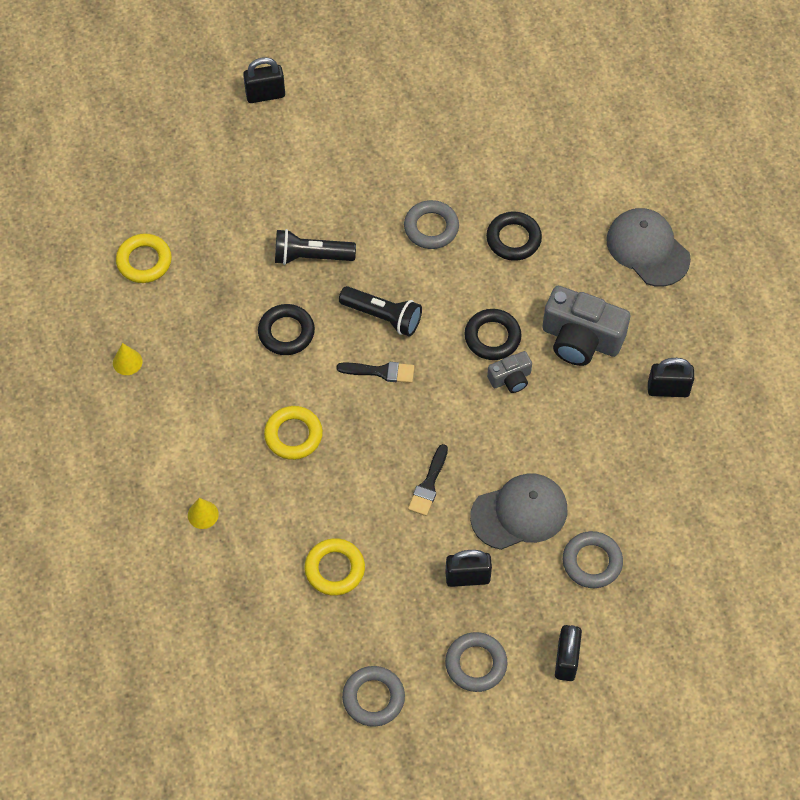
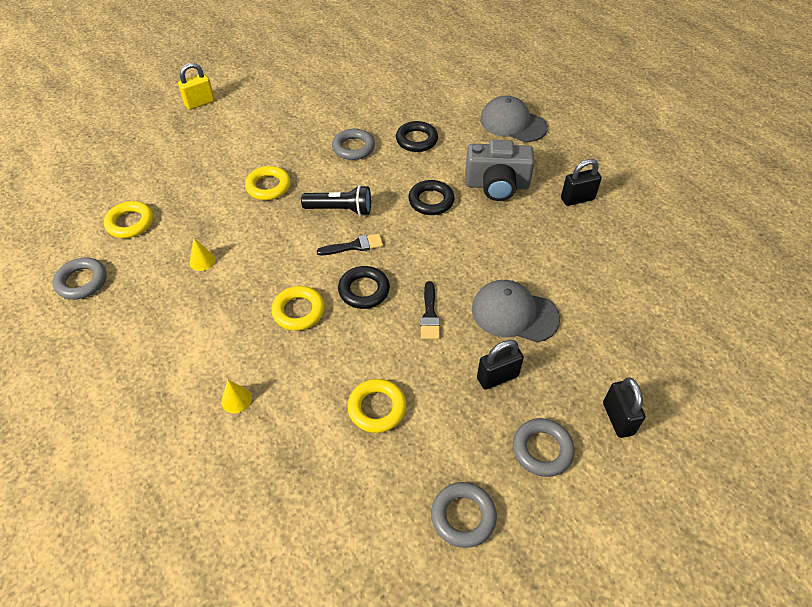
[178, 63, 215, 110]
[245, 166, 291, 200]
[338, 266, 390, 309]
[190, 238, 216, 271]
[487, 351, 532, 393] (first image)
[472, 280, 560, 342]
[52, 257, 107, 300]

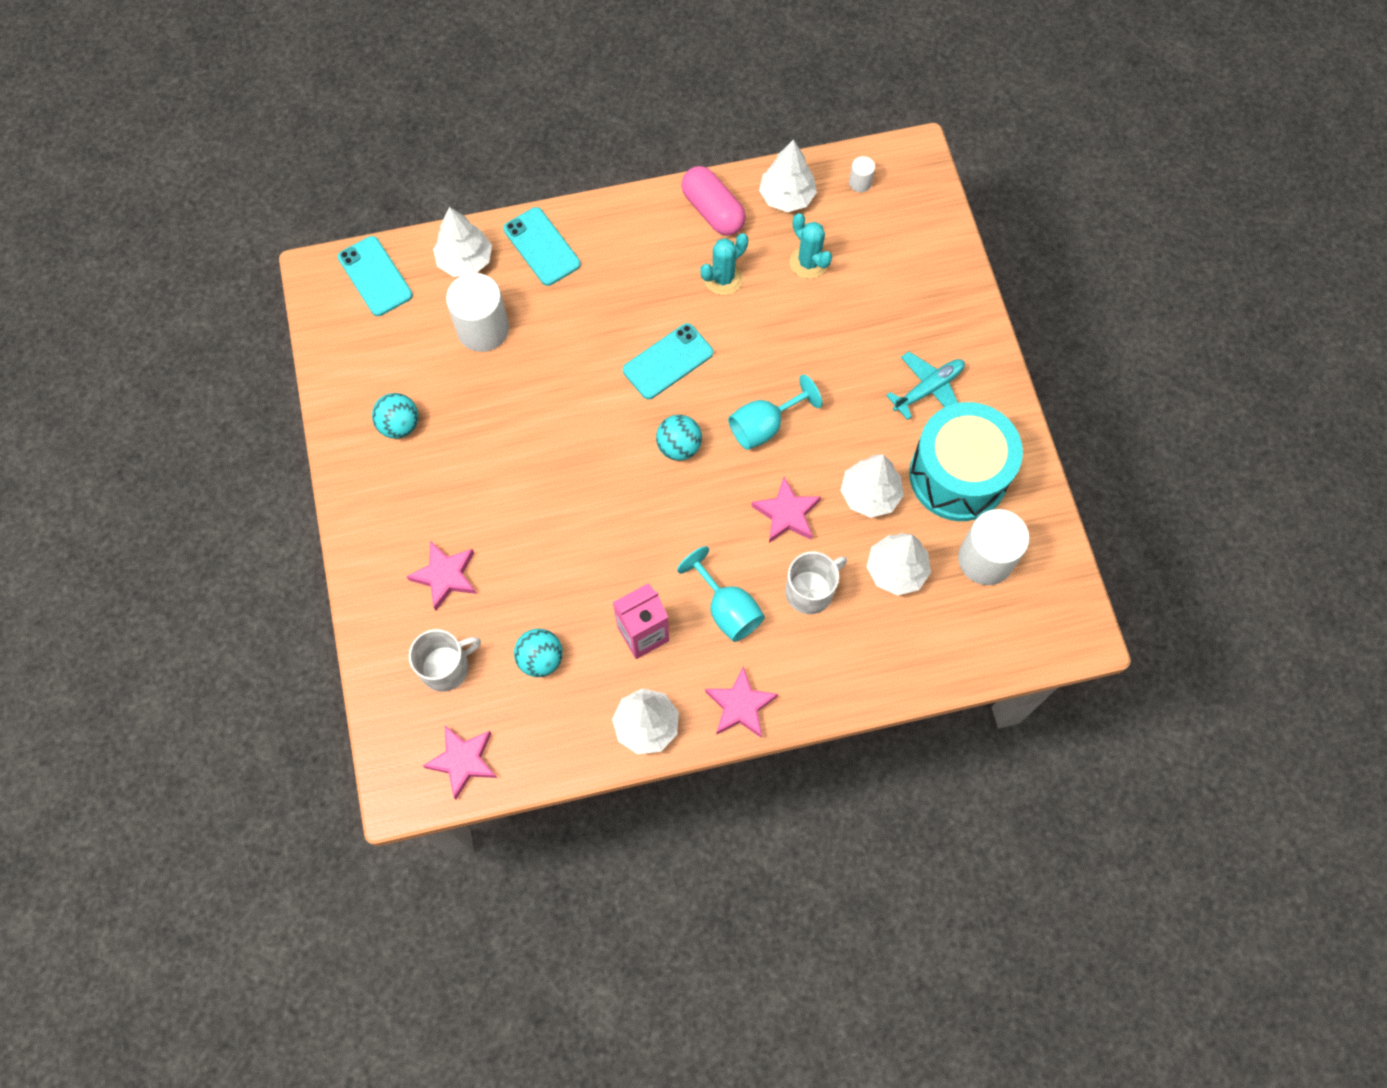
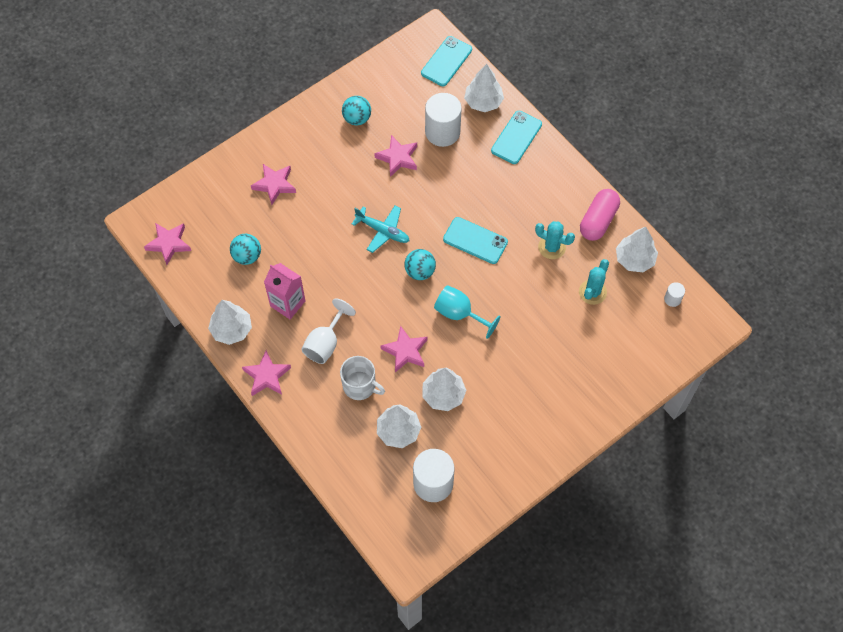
[352, 206, 409, 253]
[909, 402, 1023, 521] (first image)
[301, 299, 356, 364]
[409, 629, 481, 692] (first image)
[374, 135, 417, 177]

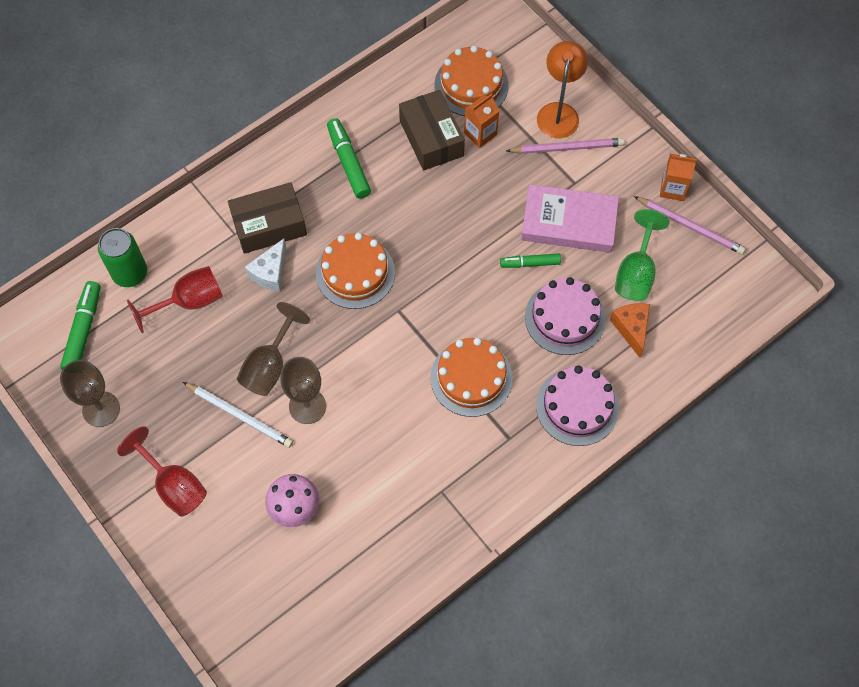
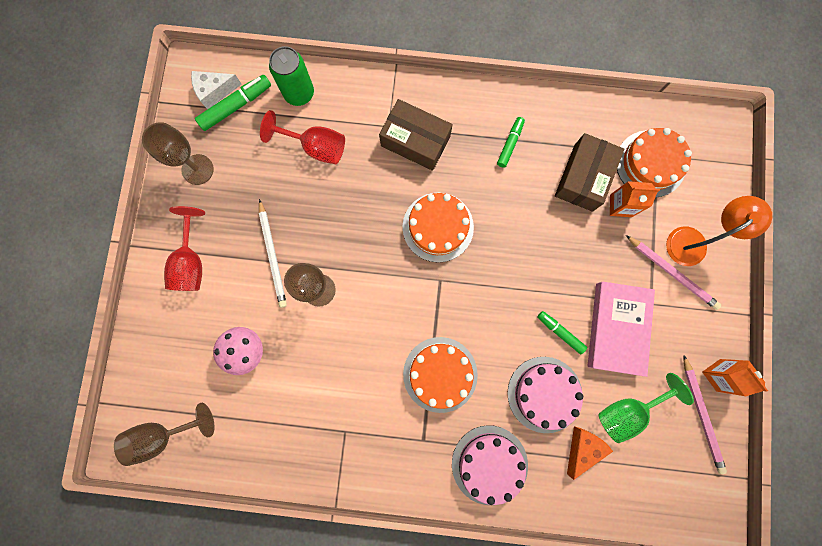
[497, 117, 525, 168]
[588, 282, 655, 377]
[191, 71, 242, 109]
[114, 403, 214, 466]

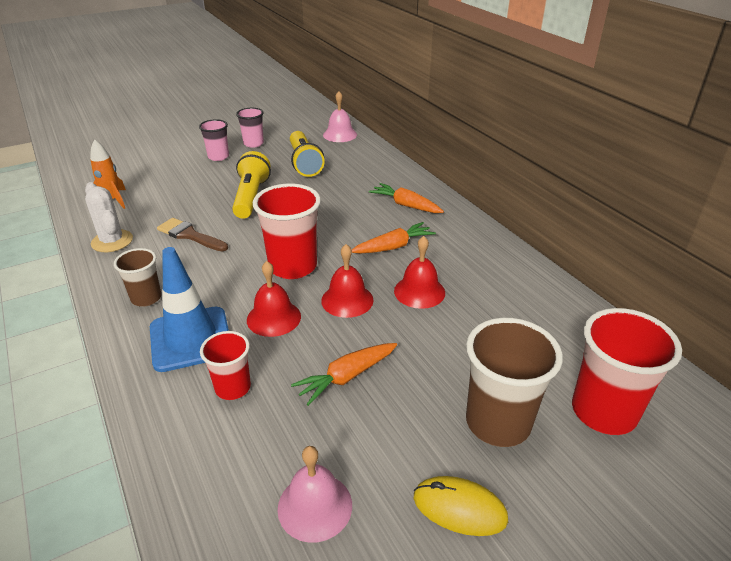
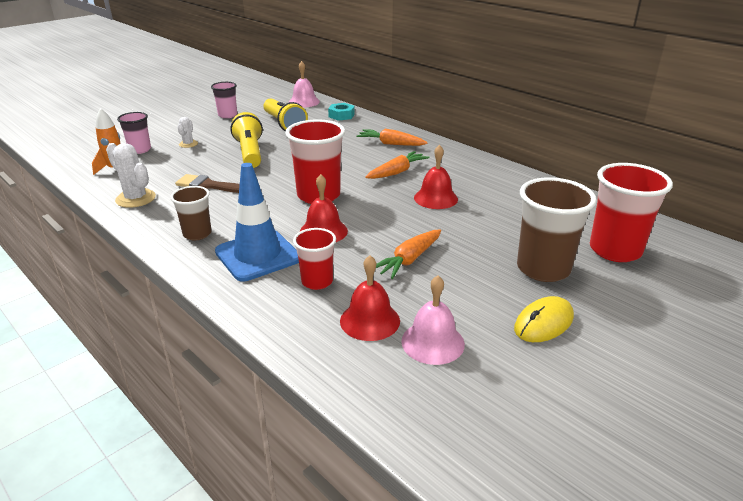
[117, 112, 151, 154]
[340, 255, 400, 341]
[514, 296, 574, 342]
[328, 103, 355, 121]
[177, 117, 198, 148]

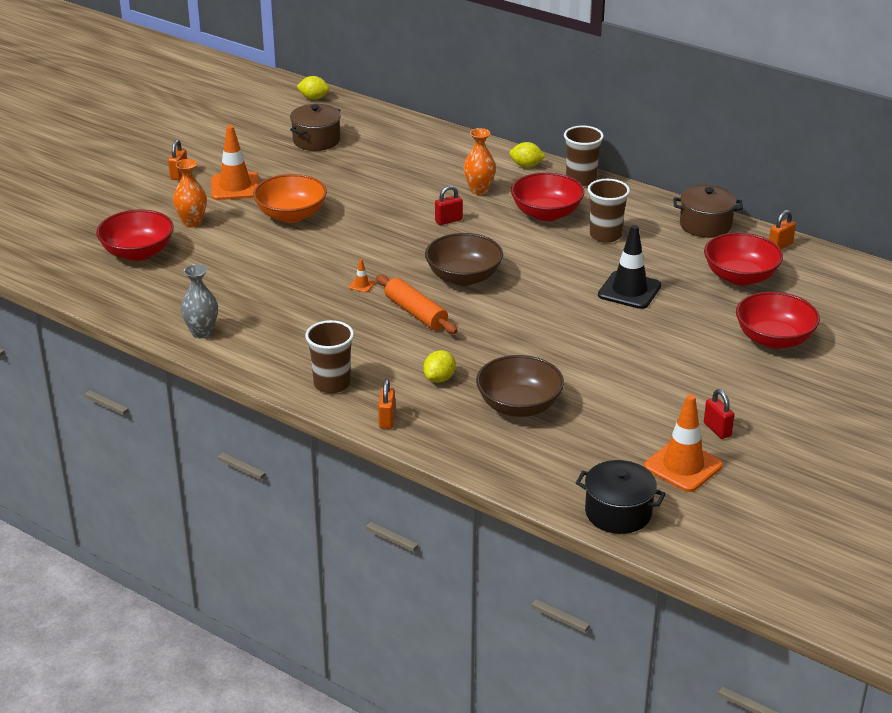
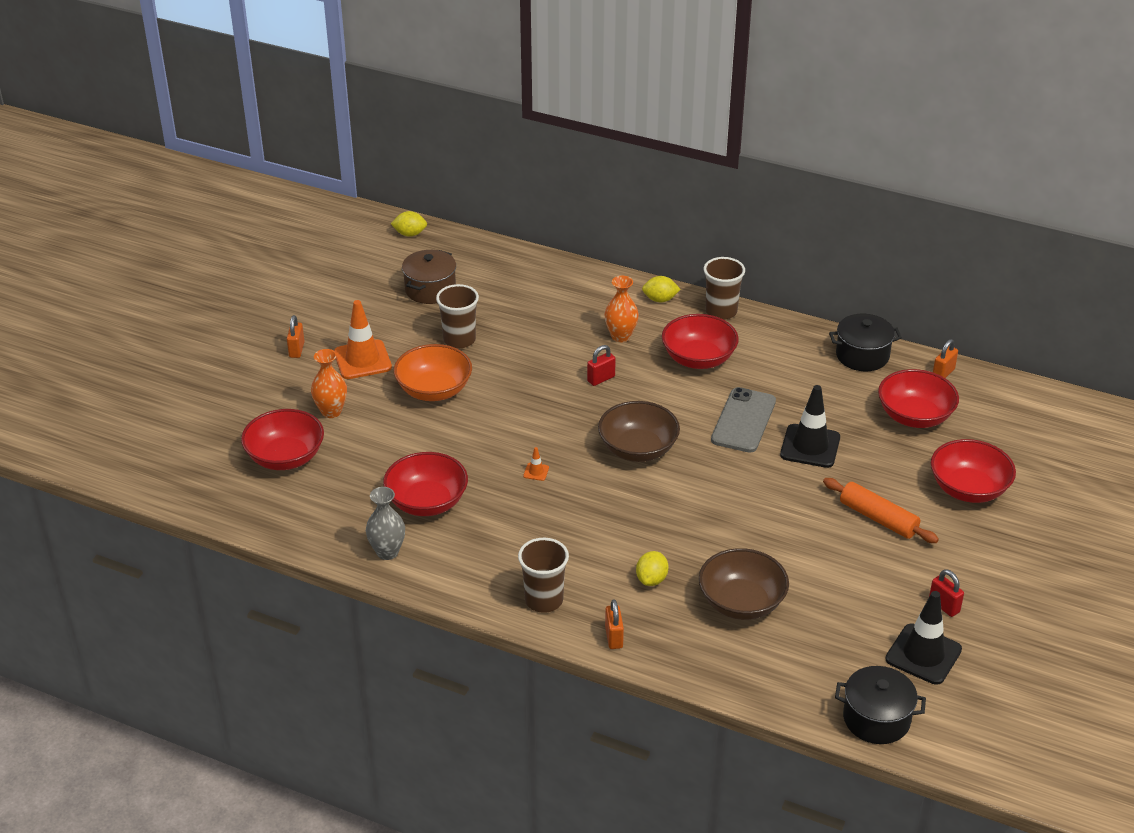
[436, 284, 479, 348]
[829, 314, 902, 371]
[823, 478, 939, 543]
[885, 591, 962, 685]
[711, 387, 776, 453]
[383, 452, 468, 516]

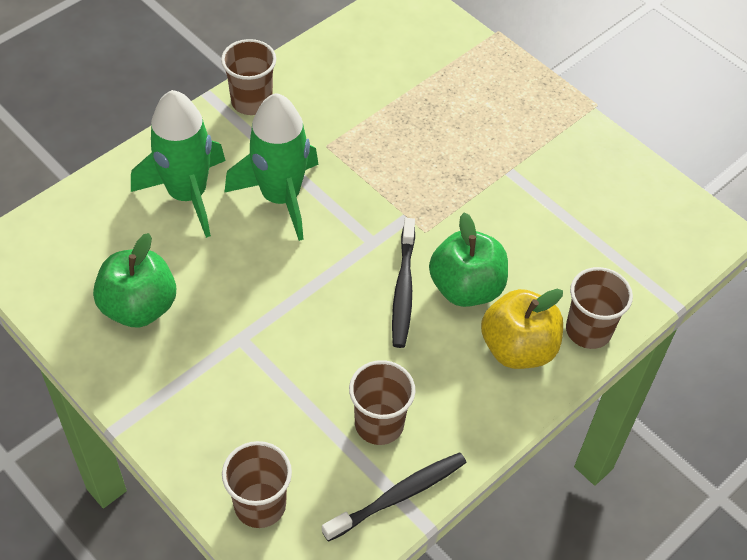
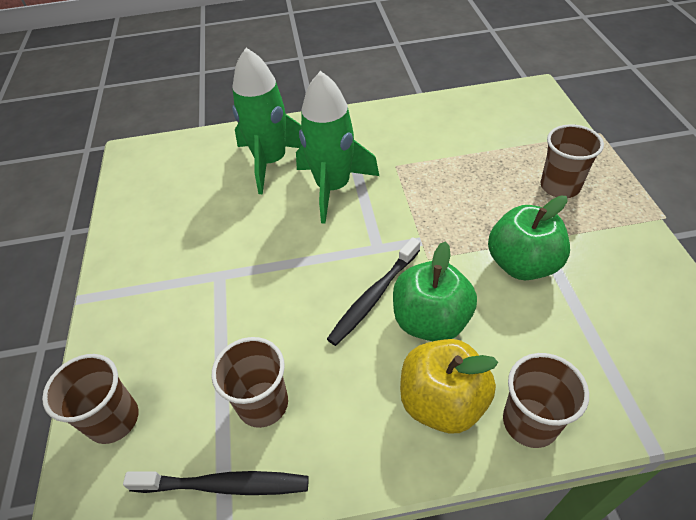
[541, 124, 604, 198]
[488, 195, 570, 280]

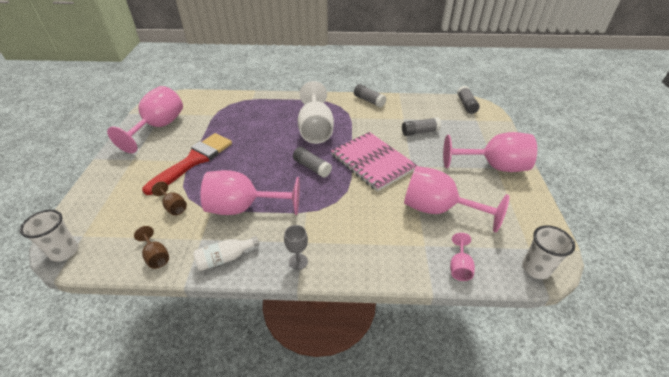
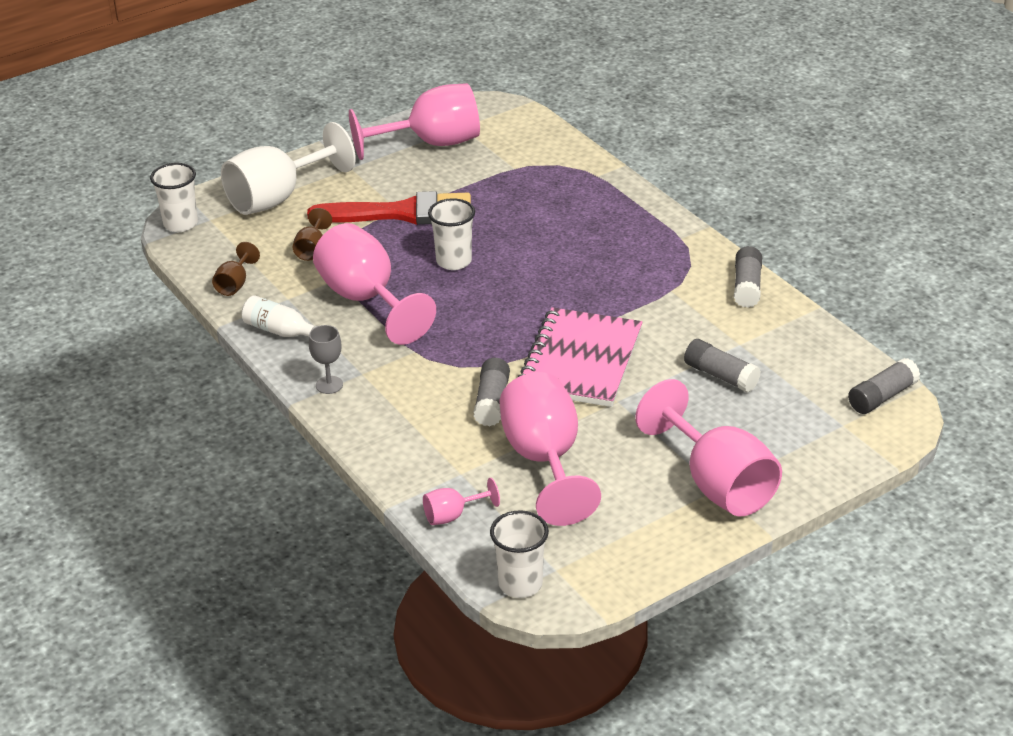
[221, 122, 356, 215]
[474, 358, 510, 426]
[428, 198, 475, 270]

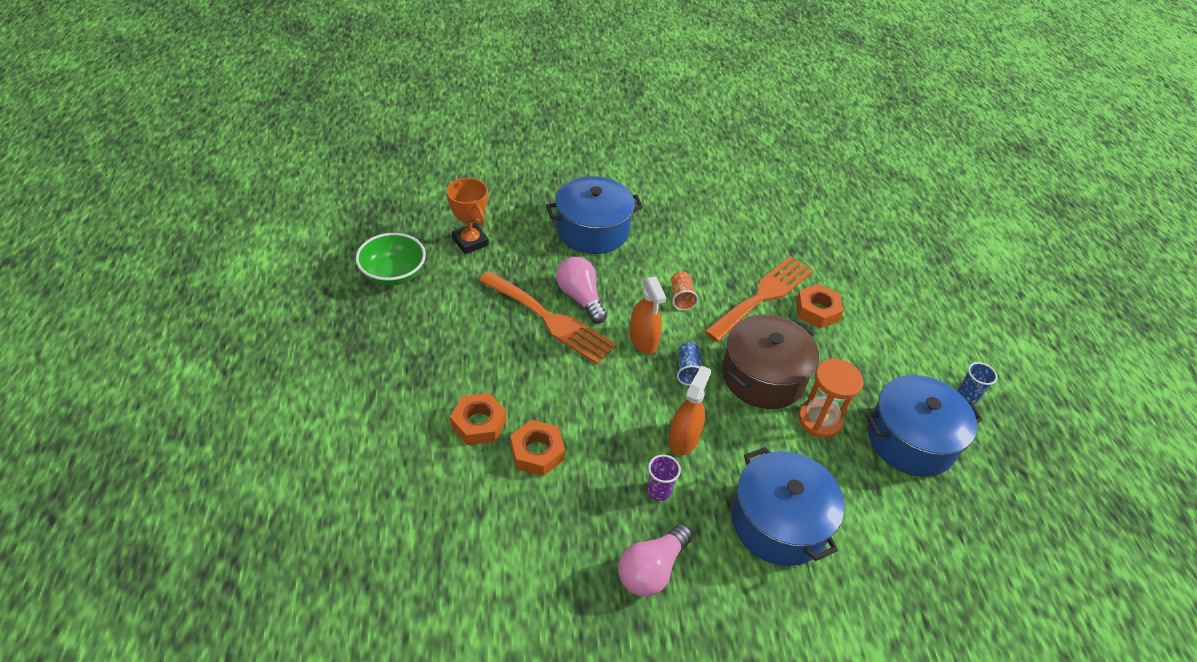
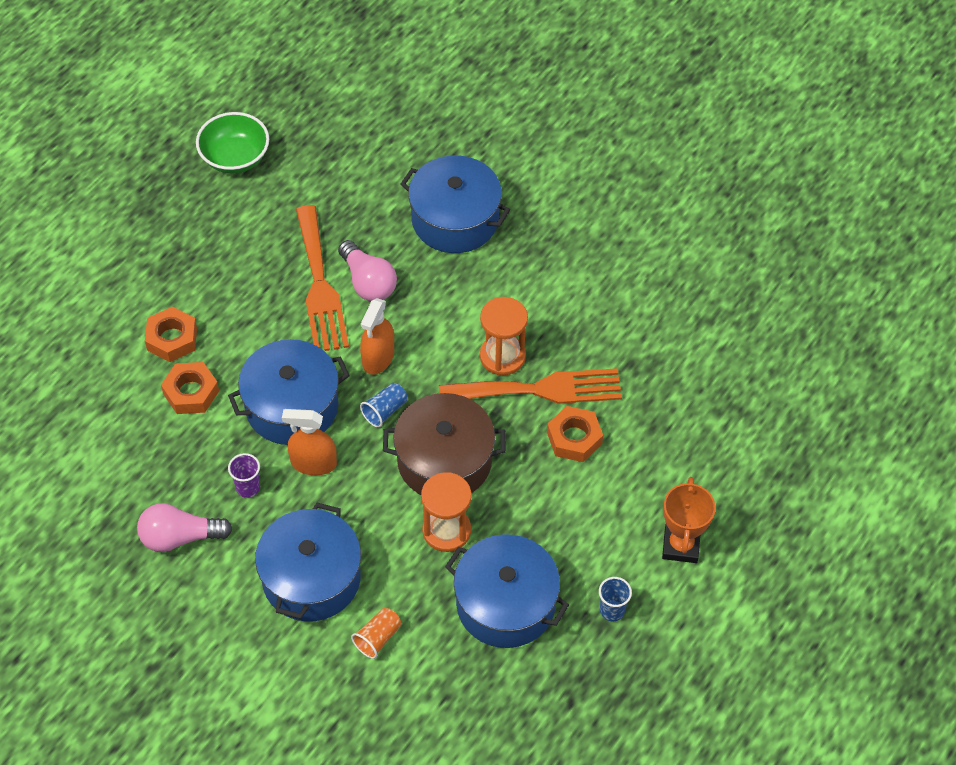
[662, 477, 716, 563]
[338, 240, 397, 301]
[351, 608, 401, 659]
[282, 409, 337, 475]
[480, 297, 528, 375]
[228, 339, 350, 445]

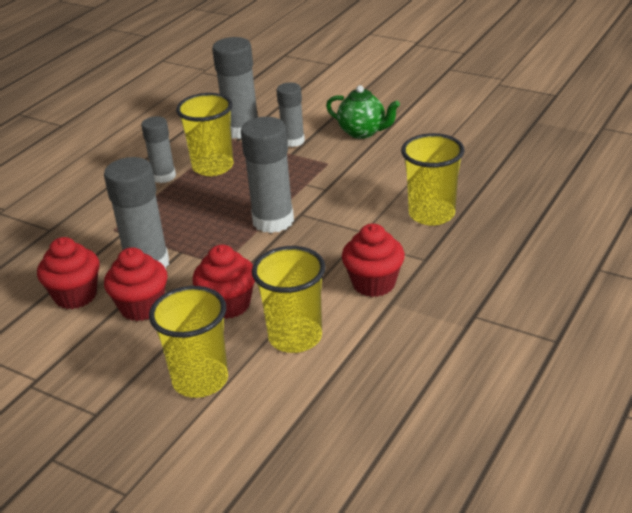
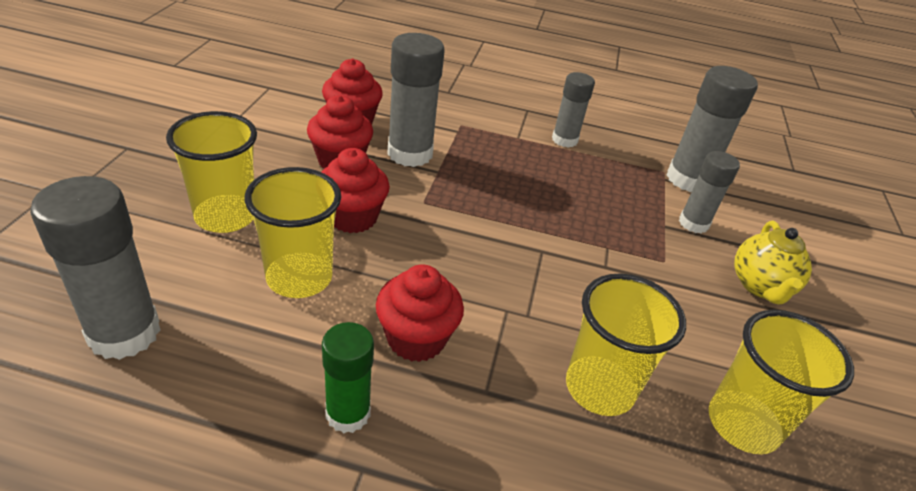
[734, 220, 812, 305]
[709, 310, 854, 454]
[30, 176, 161, 360]
[322, 322, 374, 433]

